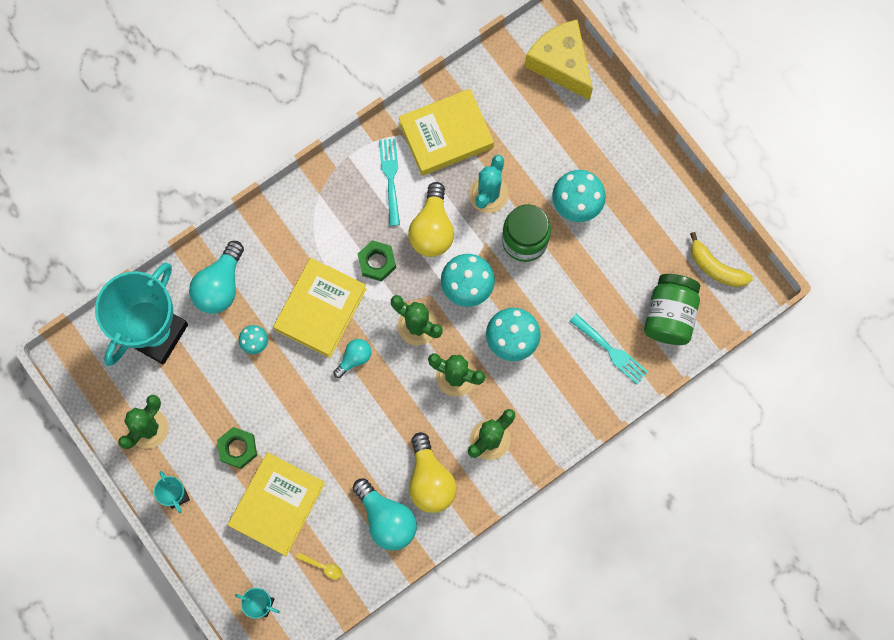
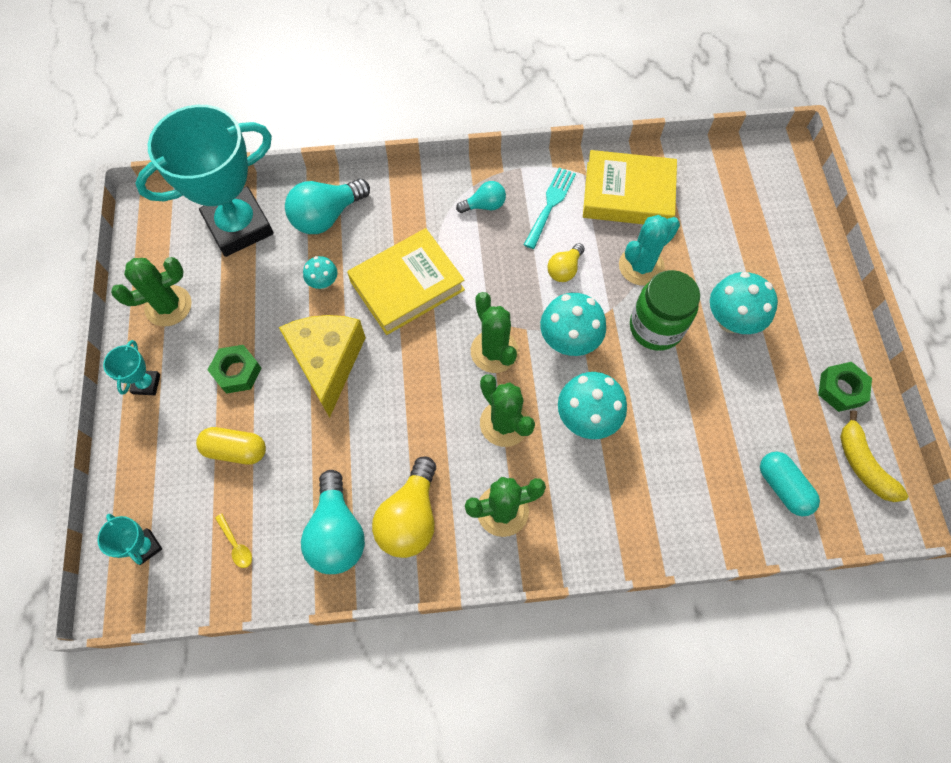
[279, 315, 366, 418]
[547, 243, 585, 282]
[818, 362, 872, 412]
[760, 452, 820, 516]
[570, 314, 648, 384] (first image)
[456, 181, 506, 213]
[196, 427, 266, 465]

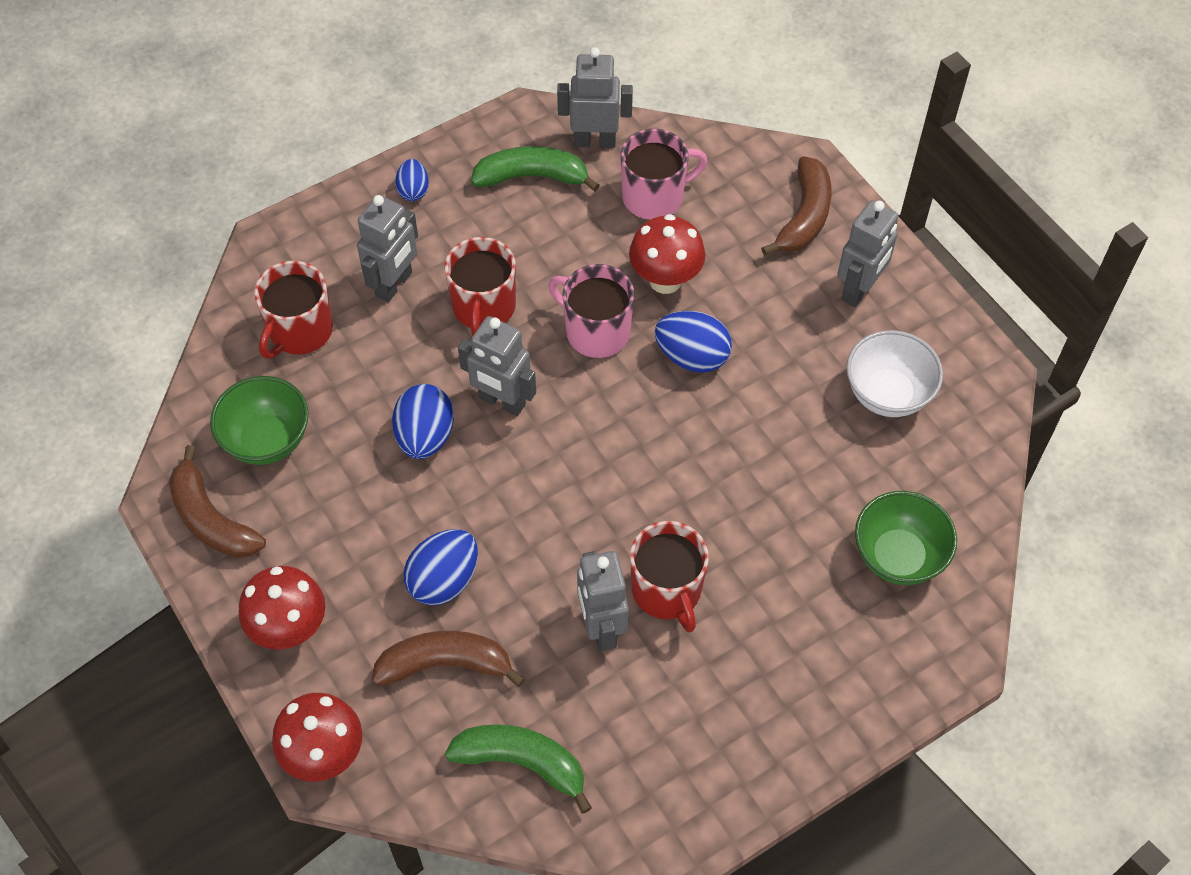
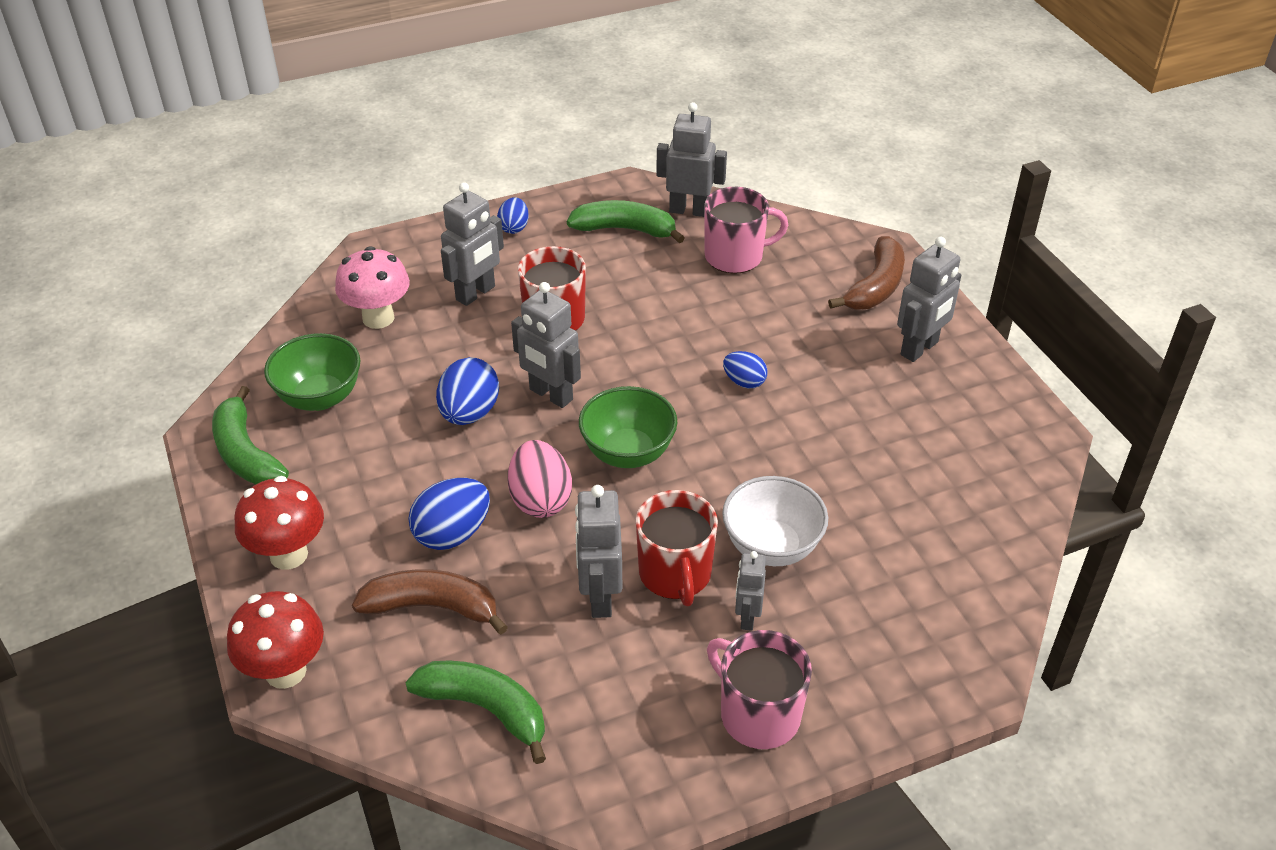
[629, 214, 705, 294] (first image)
[335, 246, 410, 329]
[707, 630, 812, 749]
[723, 351, 767, 388]
[722, 476, 828, 566]
[212, 386, 289, 484]
[579, 386, 678, 468]
[508, 440, 572, 518]
[735, 551, 766, 631]

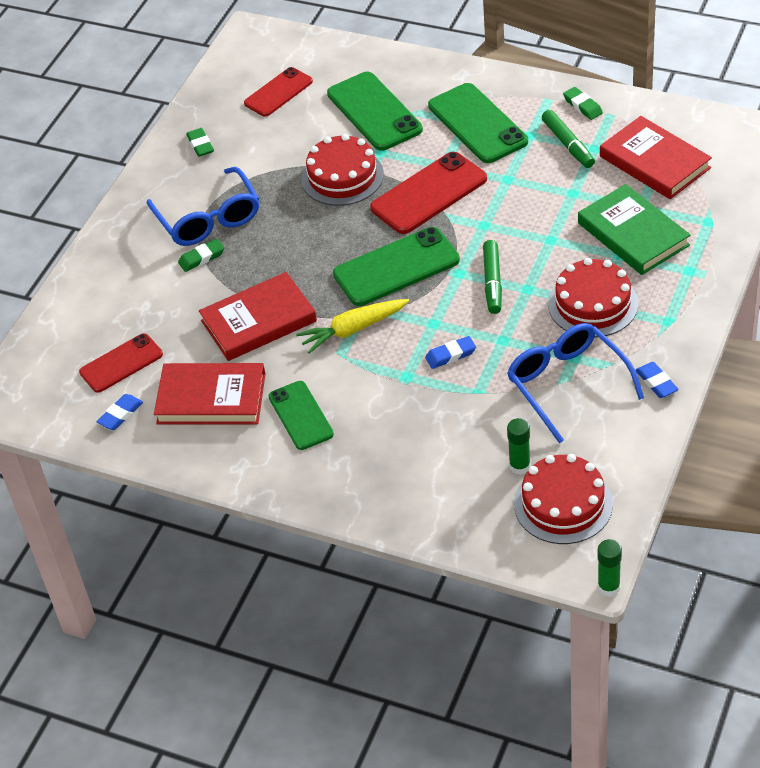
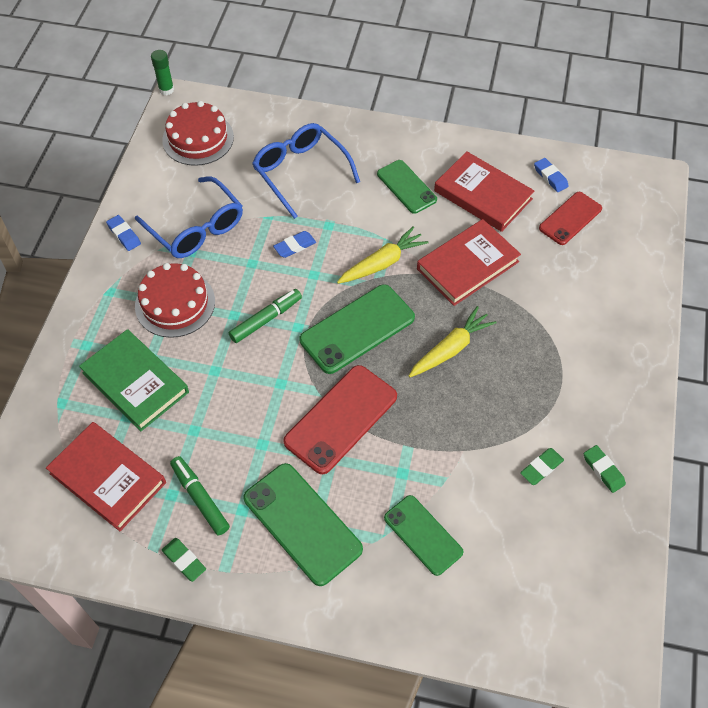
[244, 67, 313, 117] (first image)
[384, 495, 463, 576]
[301, 134, 384, 206] (first image)
[252, 123, 360, 219]
[520, 448, 564, 485]
[229, 289, 302, 343]
[434, 151, 534, 232]
[534, 158, 569, 192]
[507, 418, 531, 475] (first image)
[409, 306, 497, 377]

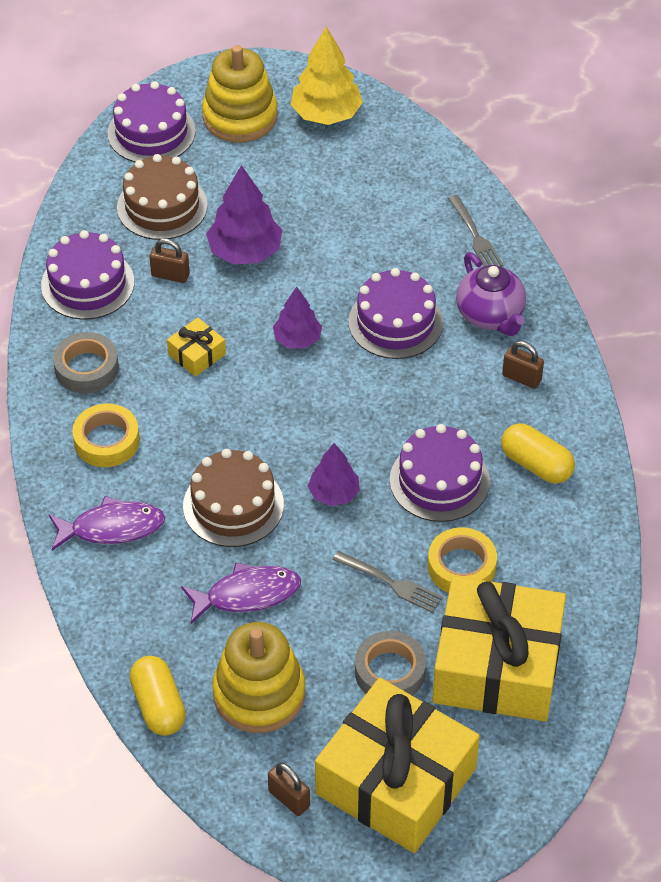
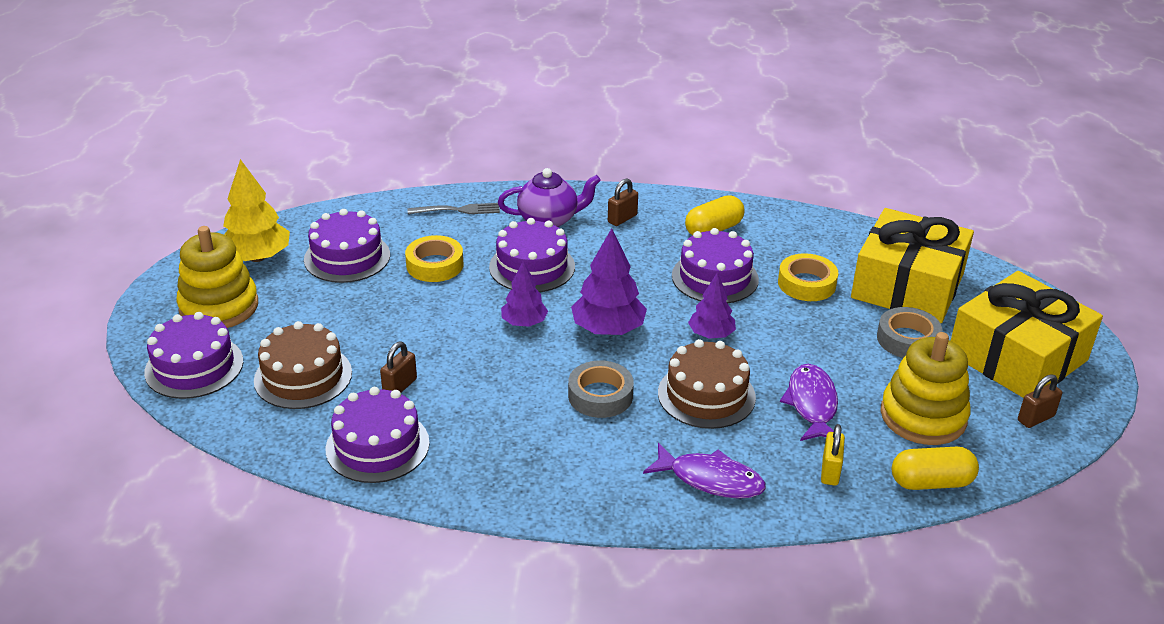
[571, 228, 647, 335]
[167, 318, 226, 377] (first image)
[568, 360, 634, 418]
[405, 235, 464, 282]
[643, 443, 766, 499]
[333, 551, 443, 613] (first image)
[304, 209, 390, 283]
[821, 424, 845, 486]

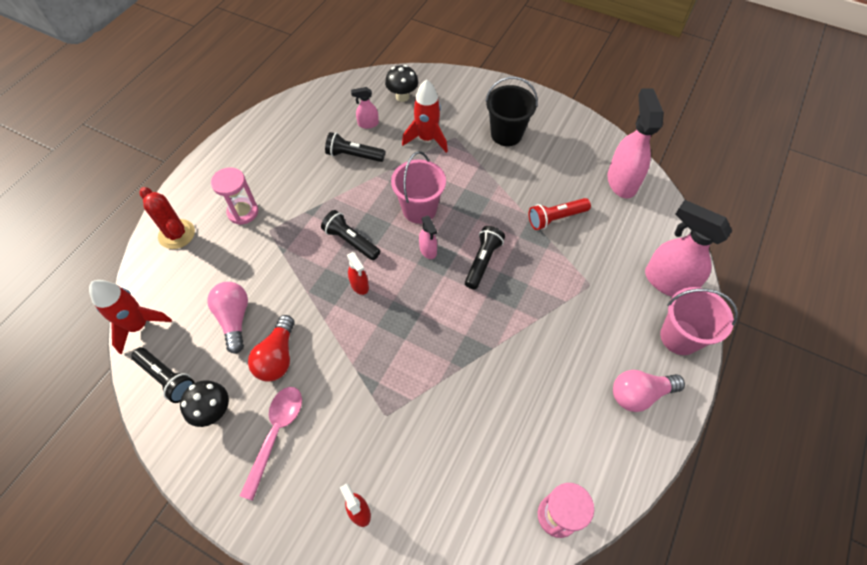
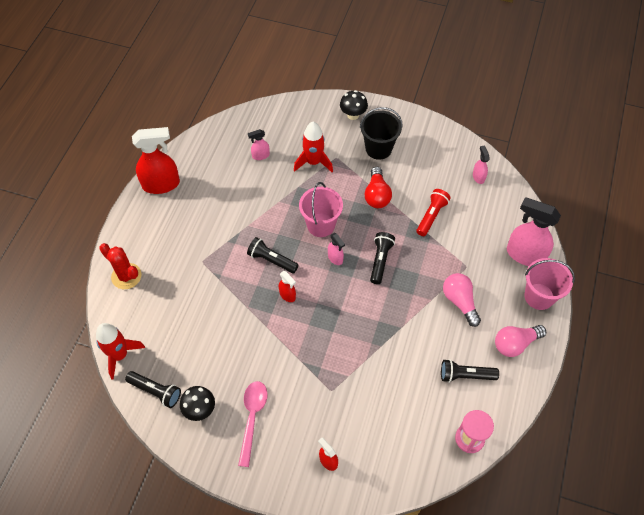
[340, 90, 368, 120]
[473, 145, 490, 184]
[441, 359, 499, 383]
[211, 167, 258, 225] (first image)
[417, 189, 451, 236]
[443, 273, 481, 327]
[364, 167, 392, 208]
[132, 127, 180, 194]

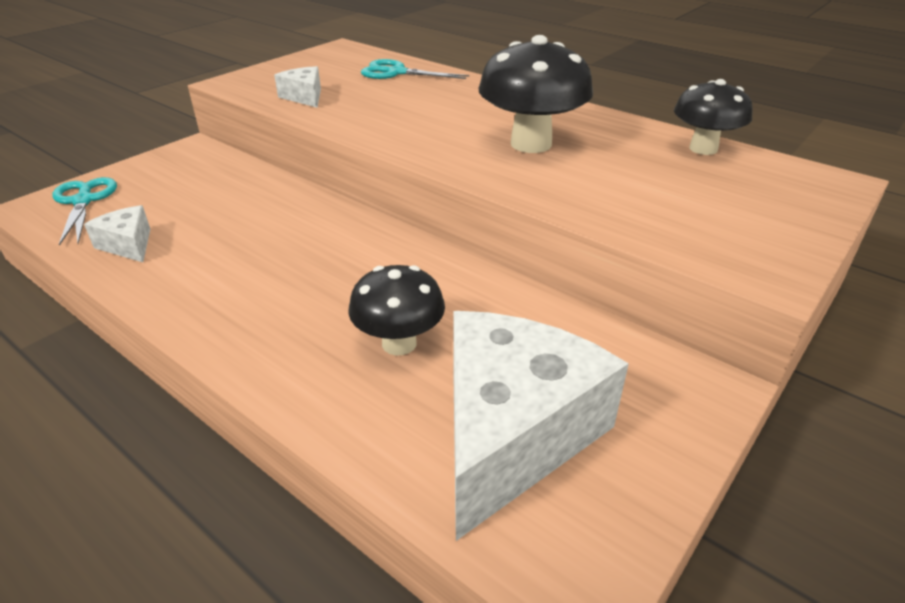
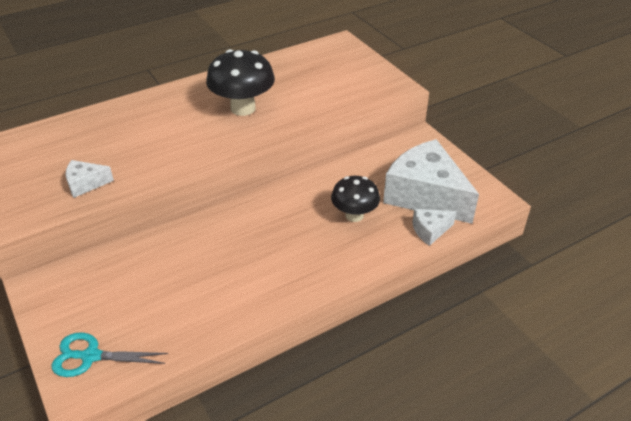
[361, 59, 469, 79] (first image)
[674, 79, 753, 155] (first image)
[412, 209, 456, 246]

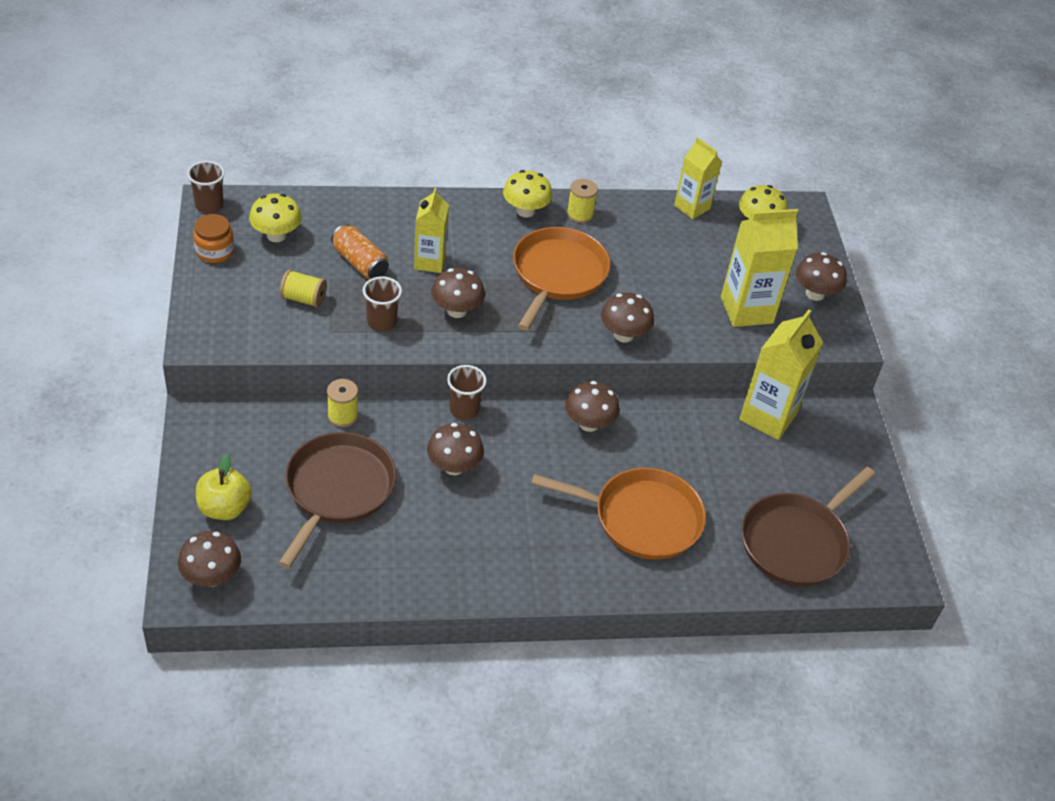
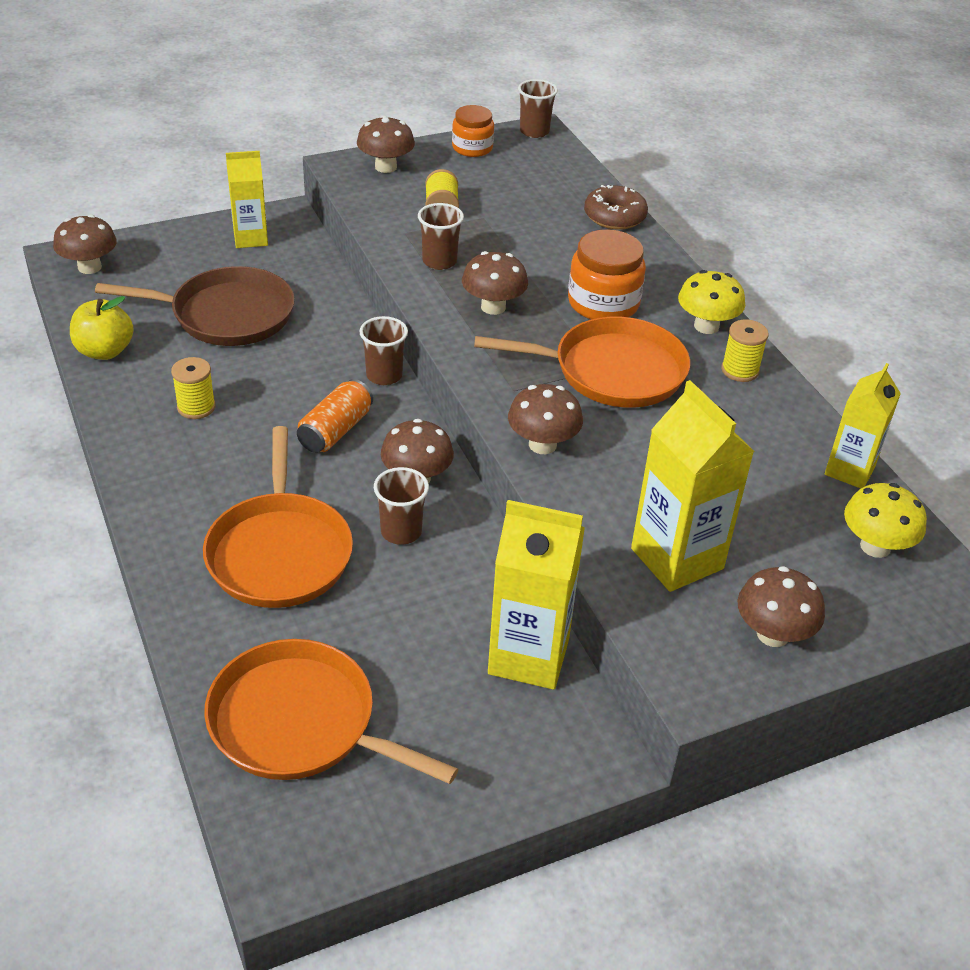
[226, 151, 268, 248]
[249, 193, 302, 242] (first image)
[297, 379, 373, 453]
[171, 357, 215, 419]
[357, 115, 415, 173]
[70, 296, 134, 360]
[204, 639, 458, 784]
[584, 185, 648, 230]
[568, 229, 646, 319]
[374, 467, 429, 545]

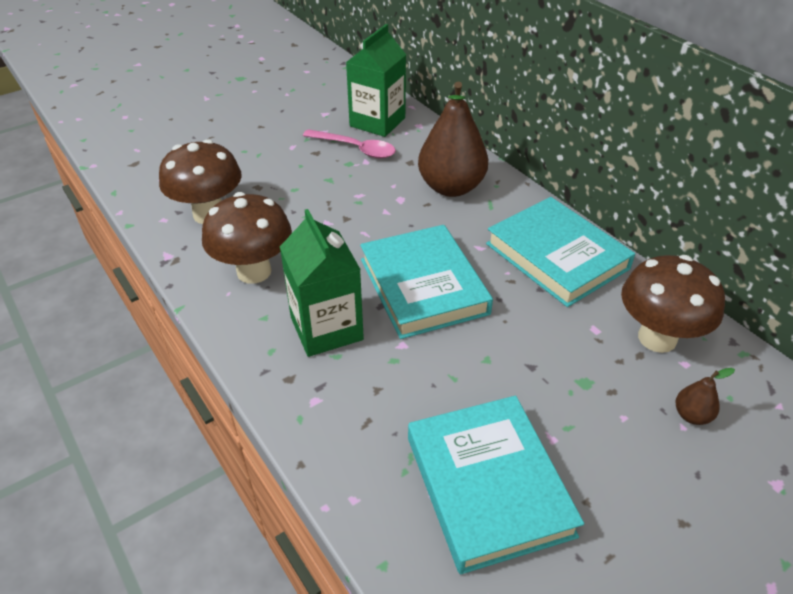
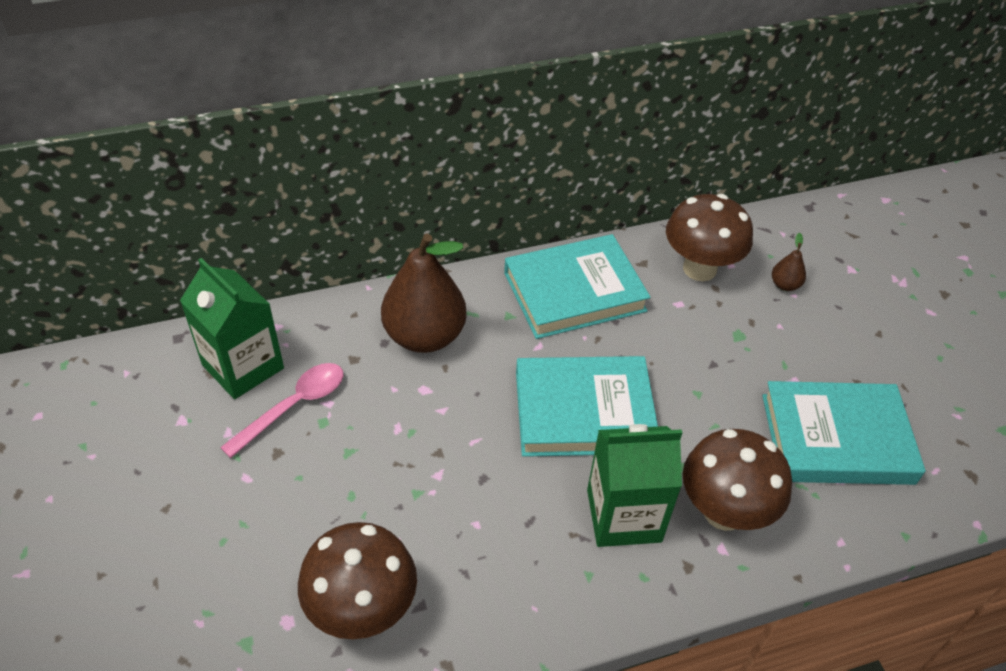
[683, 429, 792, 531]

